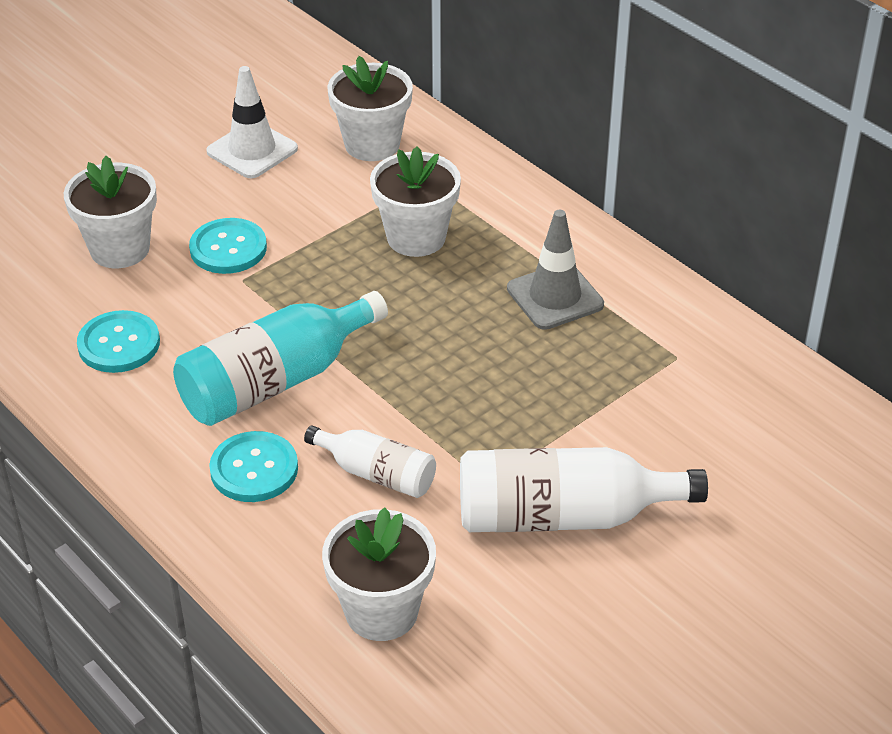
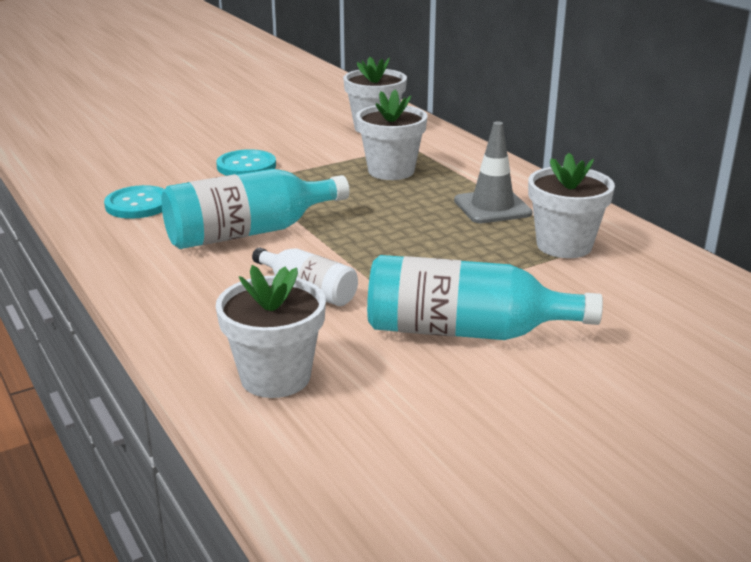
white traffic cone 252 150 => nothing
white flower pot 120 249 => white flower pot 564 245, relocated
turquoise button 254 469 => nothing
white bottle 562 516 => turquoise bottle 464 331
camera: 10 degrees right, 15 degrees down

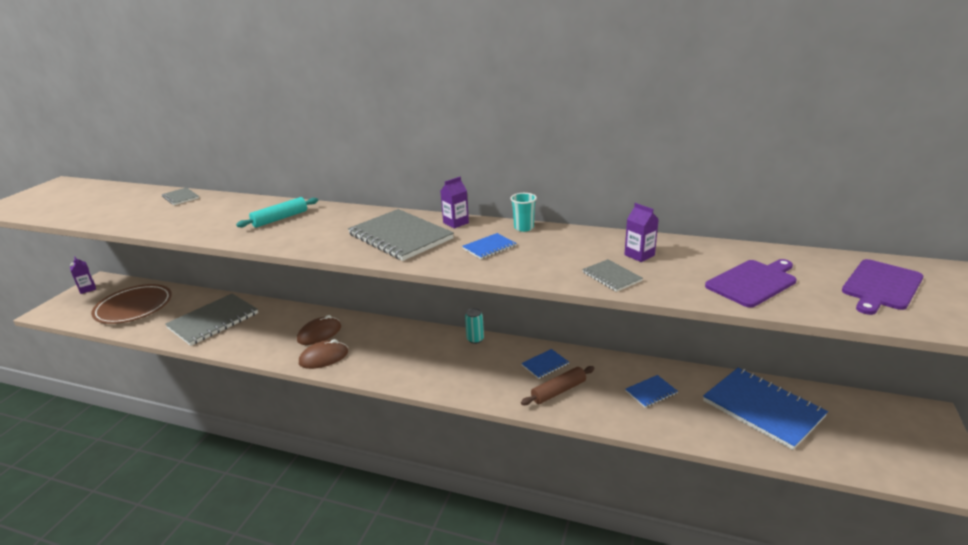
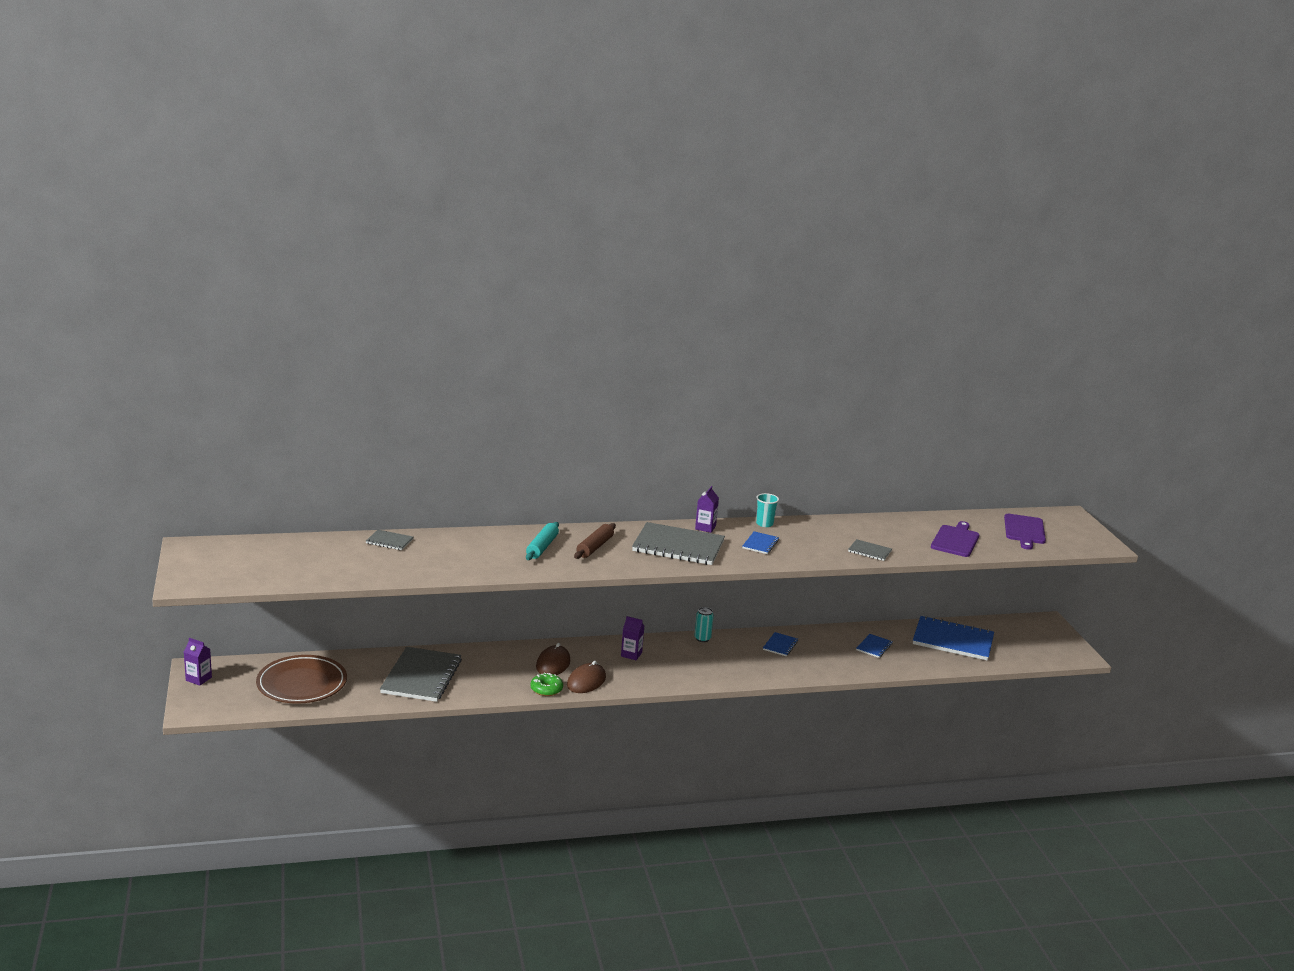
purple carton 639 255 => purple carton 631 654, relocated
brown rolling pin 558 391 => brown rolling pin 595 547, relocated
nothing => green donut 546 689
camera: 35 degrees left, 5 degrees down

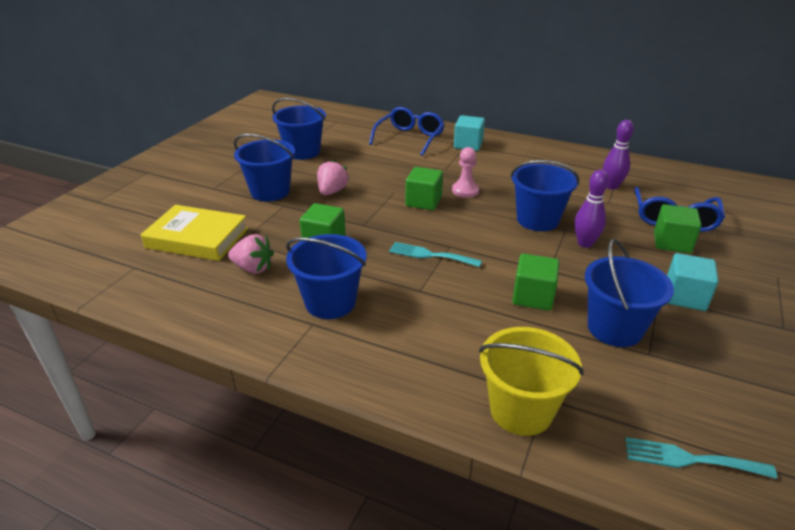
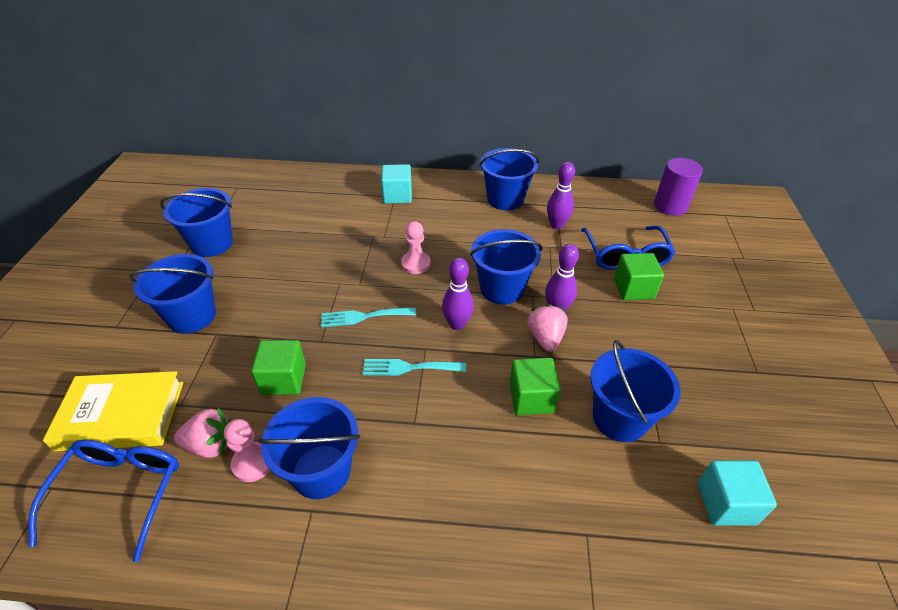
blue glasses 410 138 => blue glasses 120 493, relocated
pink strawberry 332 191 => pink strawberry 545 338, relocated
green cube 423 201 => nothing
turquoise cube 684 297 => turquoise cube 726 503, relocated
yellow bucket 521 410 => nothing
turquoise fork 690 459 => turquoise fork 363 317, relocated
nothing => blue bucket 505 199
nothing => purple cylinder 670 206
nothing => purple bowling pin 457 324
nothing => pink pawn 253 463
camera: 20 degrees left, 10 degrees up

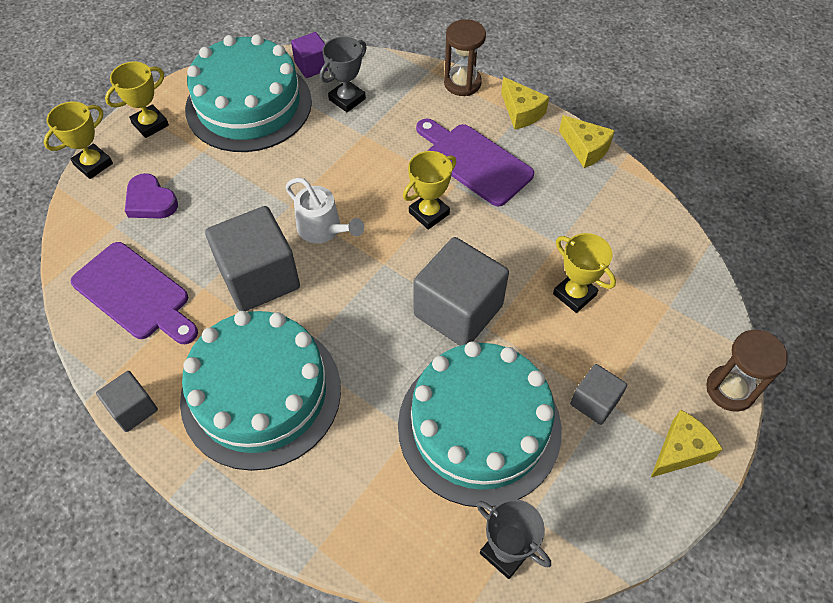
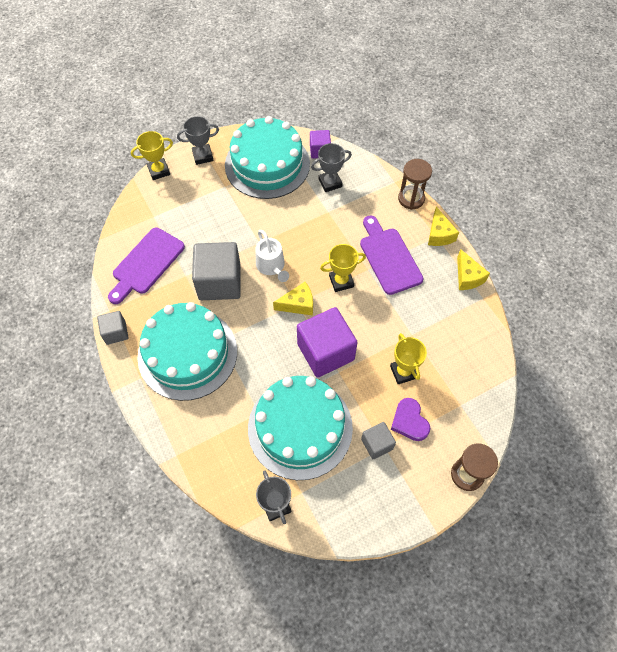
yellow trophy 150 124 => grey trophy 203 156
purple heart 150 201 => purple heart 409 421, relocated
grey cube 458 310 => purple cube 325 352
purple cutting board 135 293 => purple cutting board 146 264, 60 degrees clockwise
yellow cheese 680 450 => yellow cheese 298 304, relocated
camera: 25 degrees right, 5 degrees up

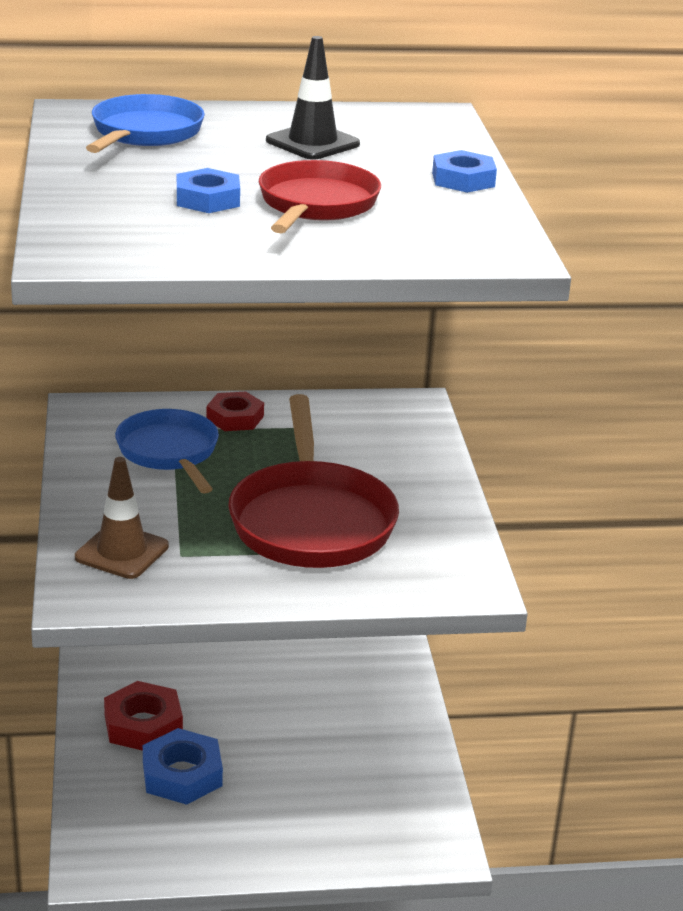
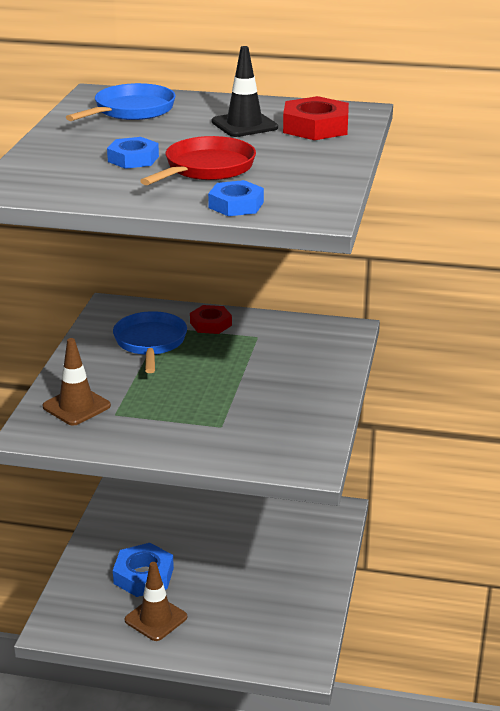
blue nut 463 179 => blue nut 236 205, relocated
red pan 311 520 => nothing
red nut 143 724 => red nut 315 127, relocated
nothing => brown traffic cone 156 618
camera: 20 degrees right, 0 degrees up

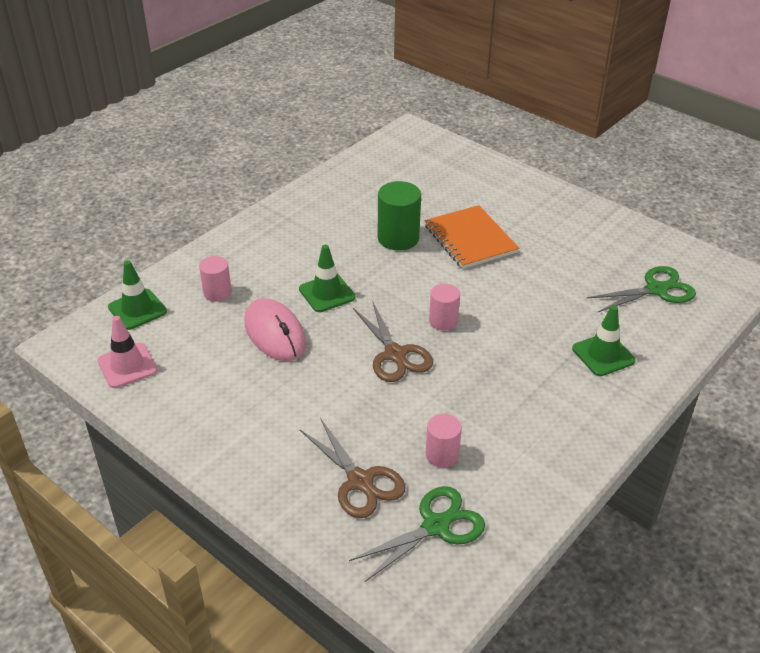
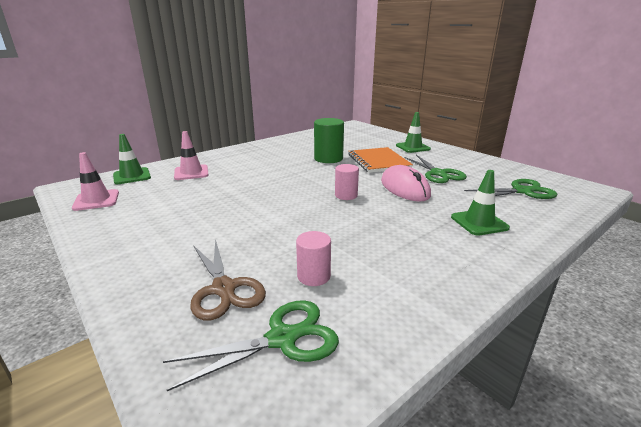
green traffic cone 327 293 => green traffic cone 412 147, relocated
pink cylinder 217 293 => pink traffic cone 191 173
pink mouse 275 333 => pink mouse 404 188, relocated
brown scissors 395 354 => nothing
nothing => green scissors 438 173
camera: 10 degrees right, 15 degrees down

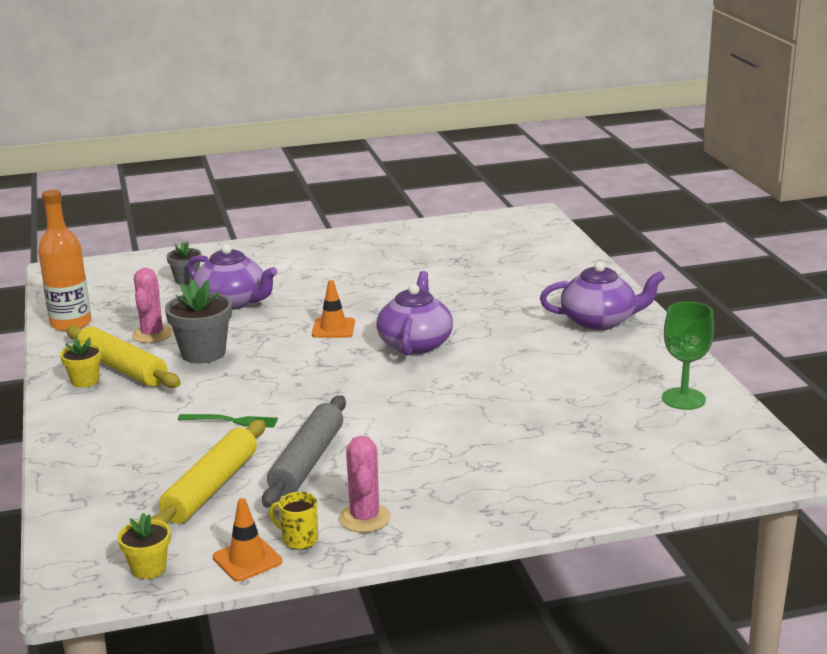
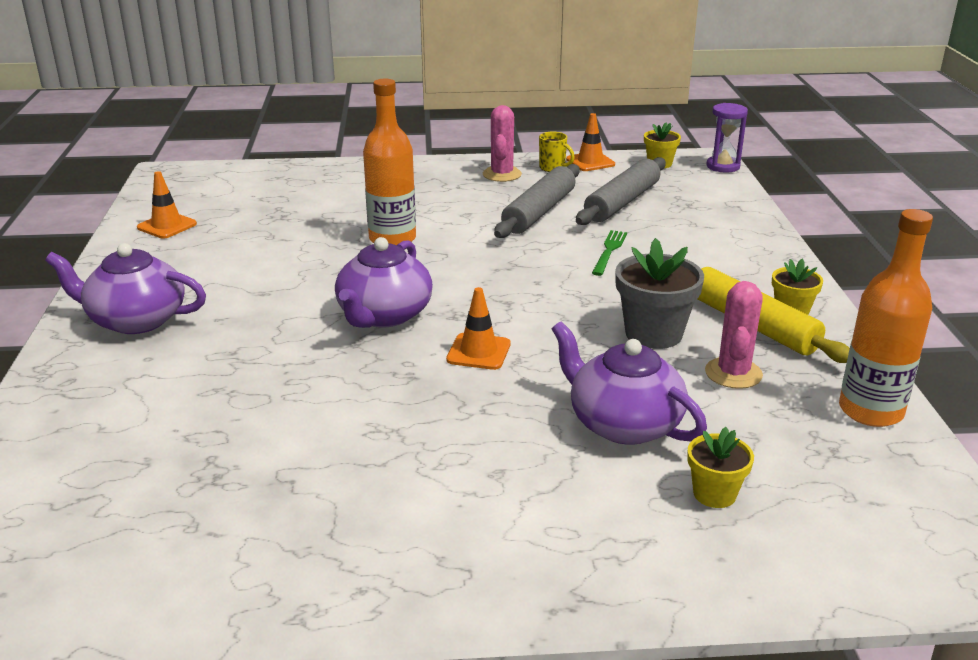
grey flower pot 186 280 => yellow flower pot 714 494
green goblet 683 399 => orange traffic cone 167 226
green fork 231 421 => green fork 609 251, 90 degrees clockwise
yellow rolling pin 211 488 => grey rolling pin 622 202
nothing => orange bottle 392 239
nothing => purple hourglass 723 166
camera: 170 degrees left, 5 degrees up

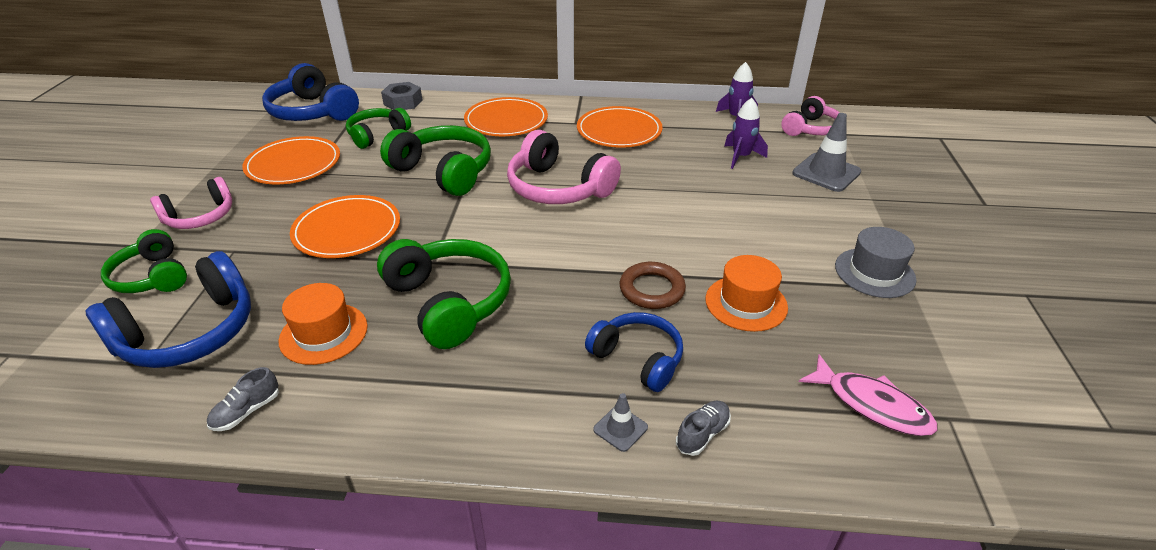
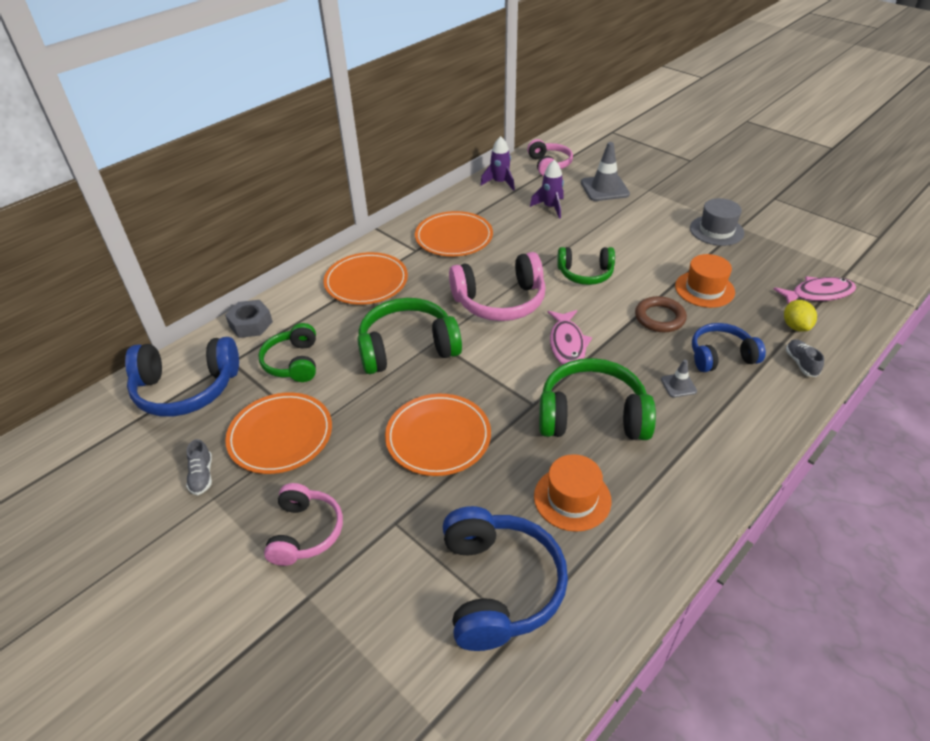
green headphones 152 277 => green headphones 585 274, relocated
grey shoe 247 411 => grey shoe 202 476, relocated
grey traffic cone 620 428 => grey traffic cone 678 385, relocated
nothing => yellow lemon 795 326
nothing => pink fish 567 344
camera: 50 degrees left, 5 degrees up

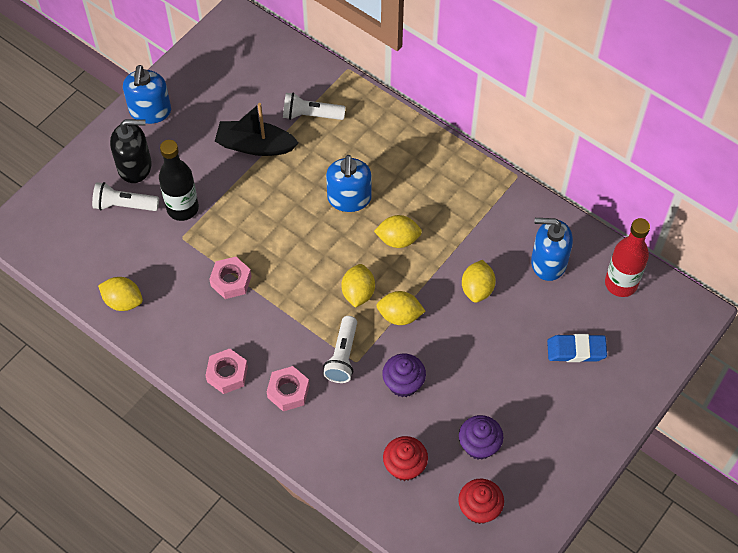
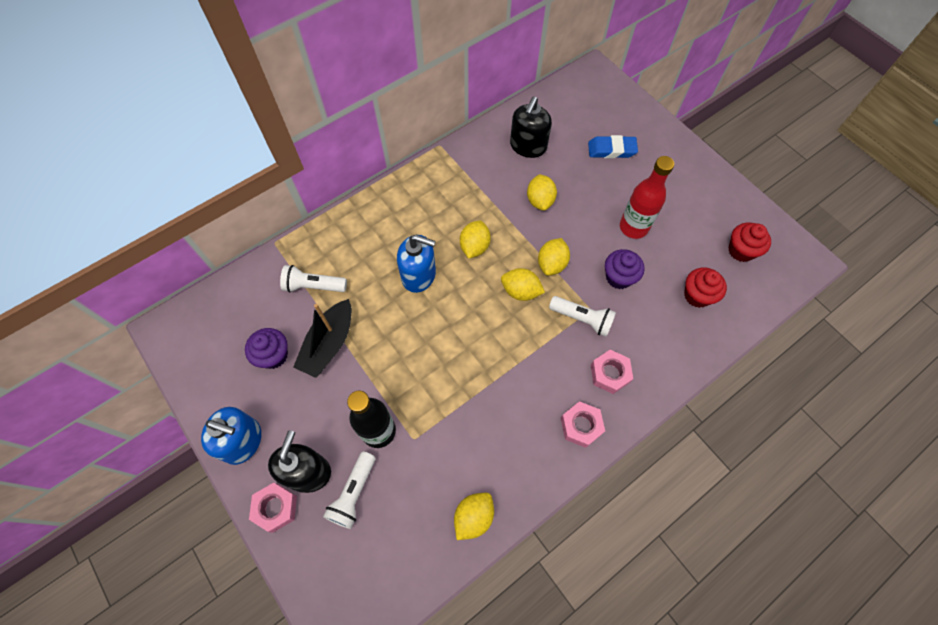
white flashlight 311 115 => white flashlight 313 286, 75 degrees clockwise
blue soap dispenser 548 262 => black soap dispenser 528 146
red bottle 621 283 => red bottle 633 227, relocated
pink nut 231 281 => pink nut 275 508, relocated
yellow lemon 477 289 => yellow lemon 540 200, 60 degrees clockwise
blue eraser 576 350 => blue eraser 611 150, 75 degrees clockwise
purple cupcake 479 445 => purple cupcake 273 355, relocated
camera: 75 degrees left, 5 degrees up

